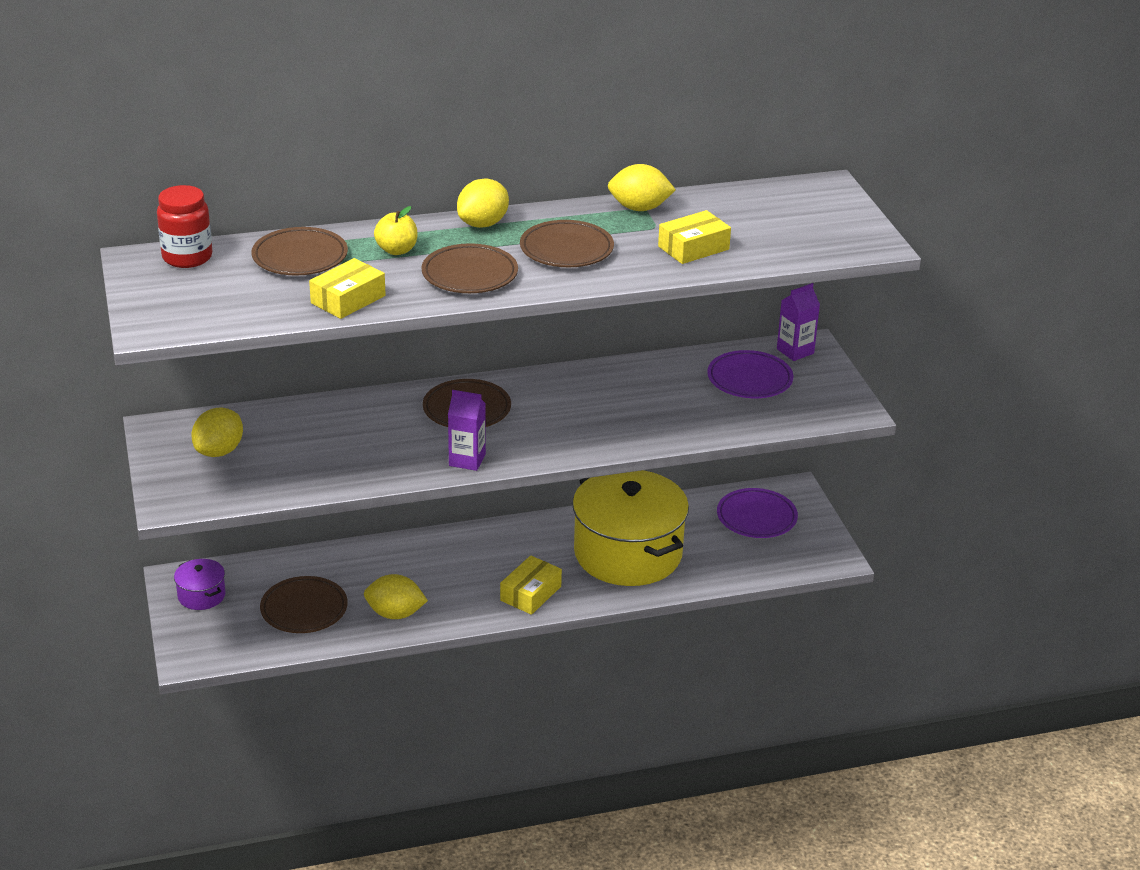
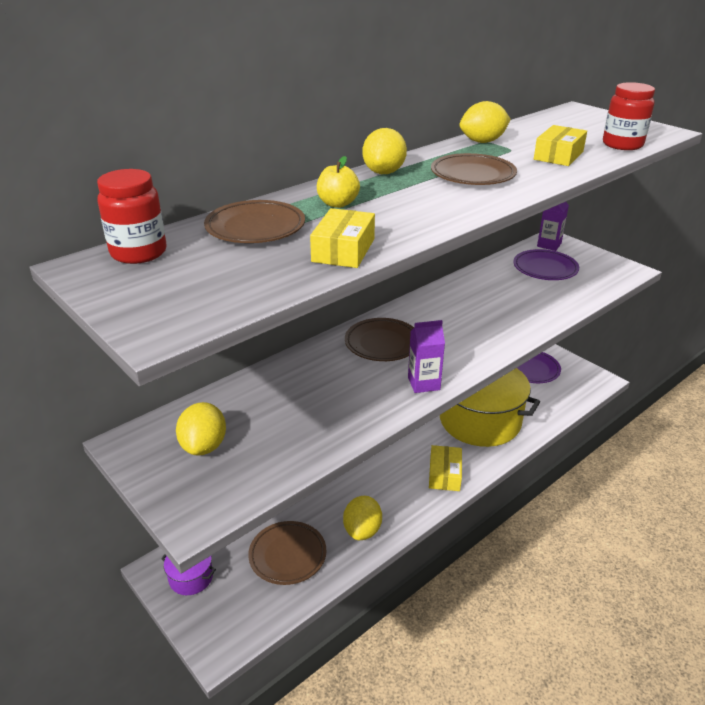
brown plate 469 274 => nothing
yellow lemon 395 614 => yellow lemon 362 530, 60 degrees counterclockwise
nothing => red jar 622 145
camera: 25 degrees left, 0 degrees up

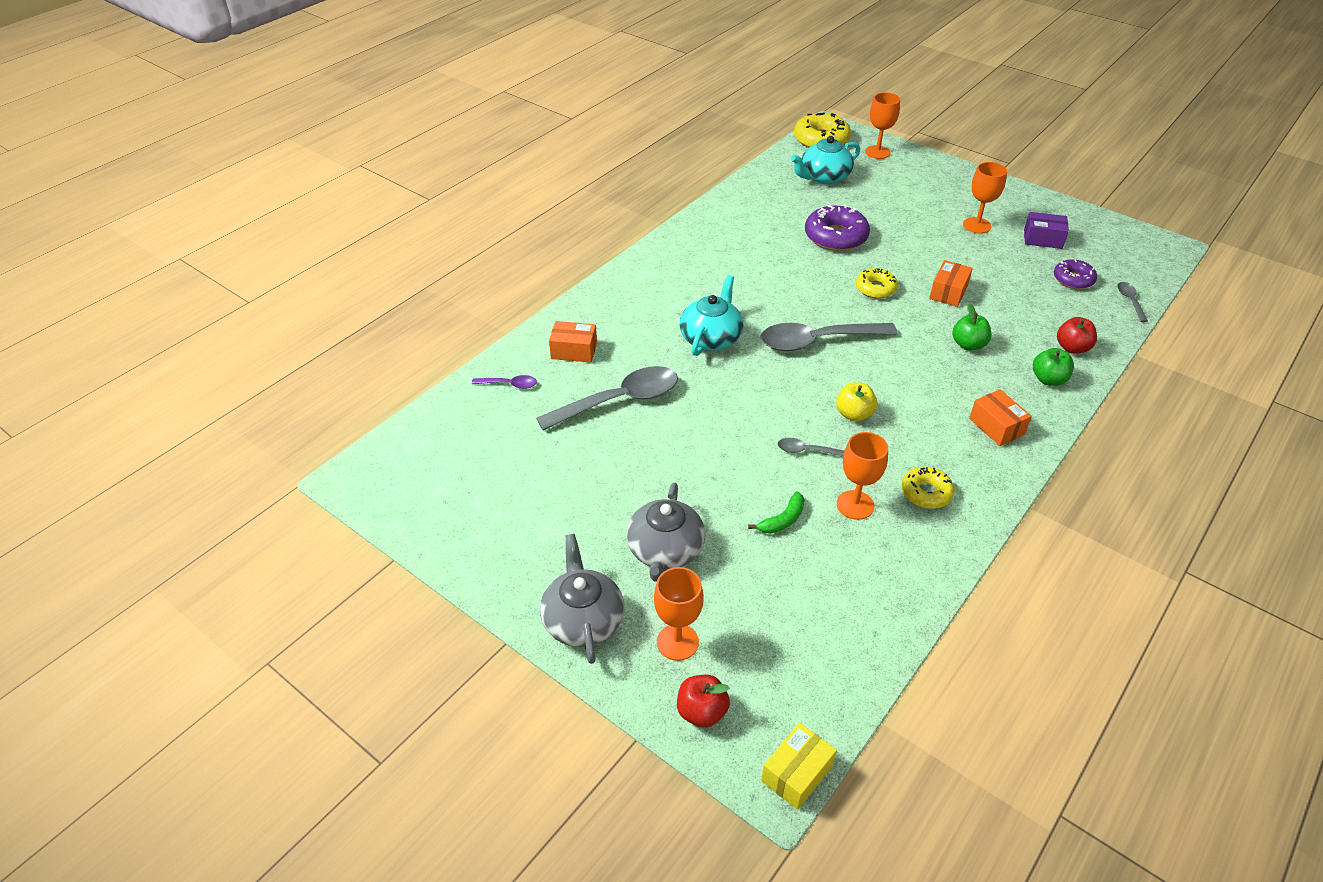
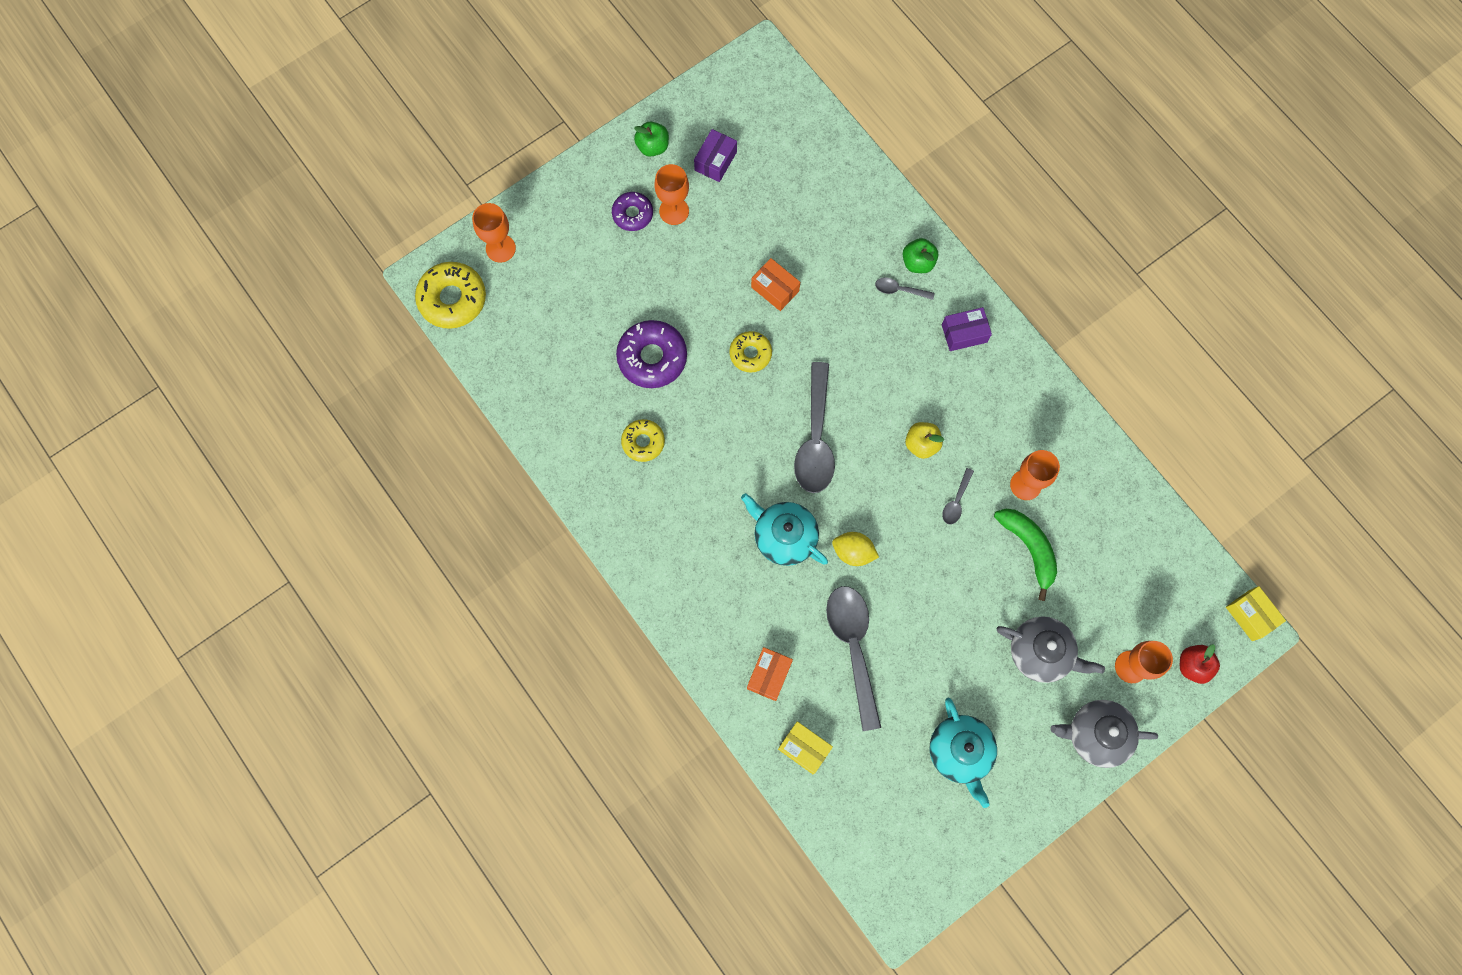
turquoise teapot 824 177 => turquoise teapot 960 752, relocated
purple donut 1073 279 => purple donut 632 214, relocated
grey spoon 1130 301 => grey spoon 899 290, relocated
green apple 968 345 => green apple 653 146, relocated
red apple 1072 348 => nothing
purple spoon 509 384 => yellow box 804 748
orange box 996 426 => purple box 964 333
yellow donut 926 493 => yellow donut 643 442, relocated
green banana 782 520 => green banana 1029 548, x1.66
nothing => yellow lemon 853 552
camera: 75 degrees left, 30 degrees up

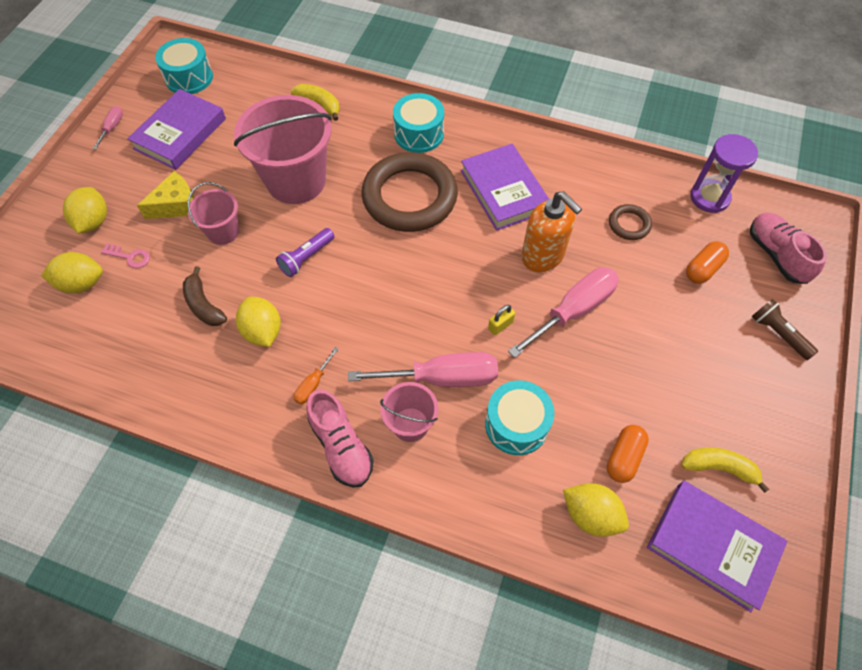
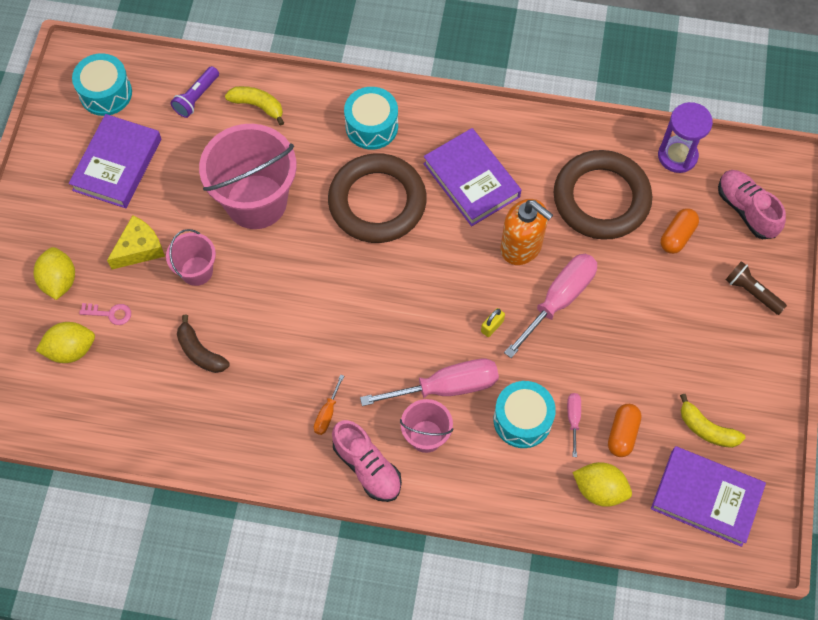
pink screwdriver 112 127 => pink screwdriver 573 419, relocated
brown ring 629 224 => brown ring 601 198, x2.29
purple flashlight 306 258 => purple flashlight 196 97, relocated
yellow lemon 263 331 => nothing
yellow banana 719 468 => yellow banana 707 429, 150 degrees counterclockwise
camera: 10 degrees left, 5 degrees up

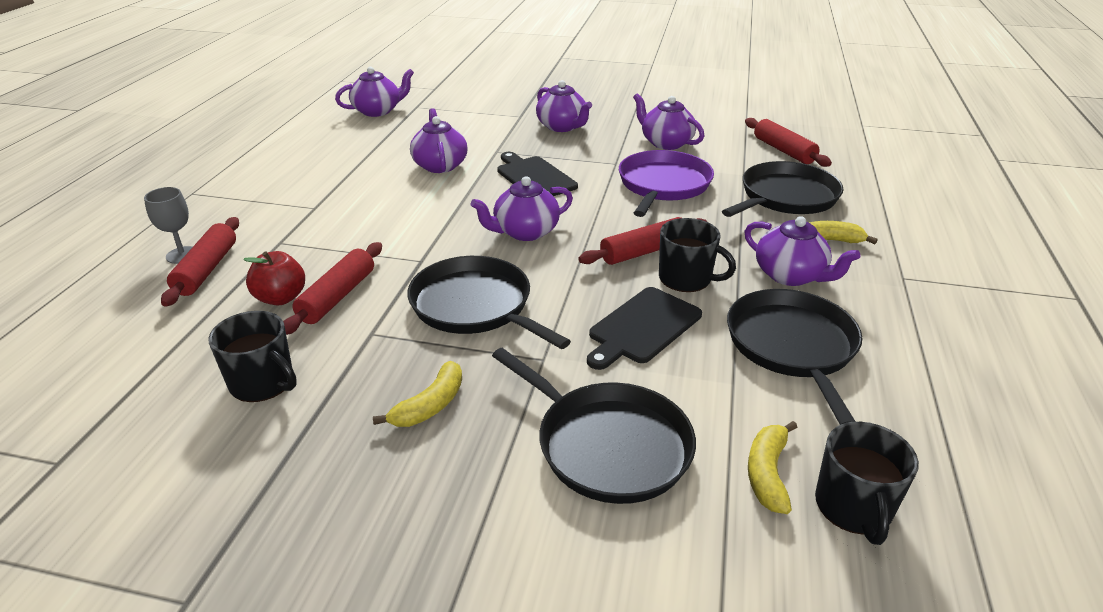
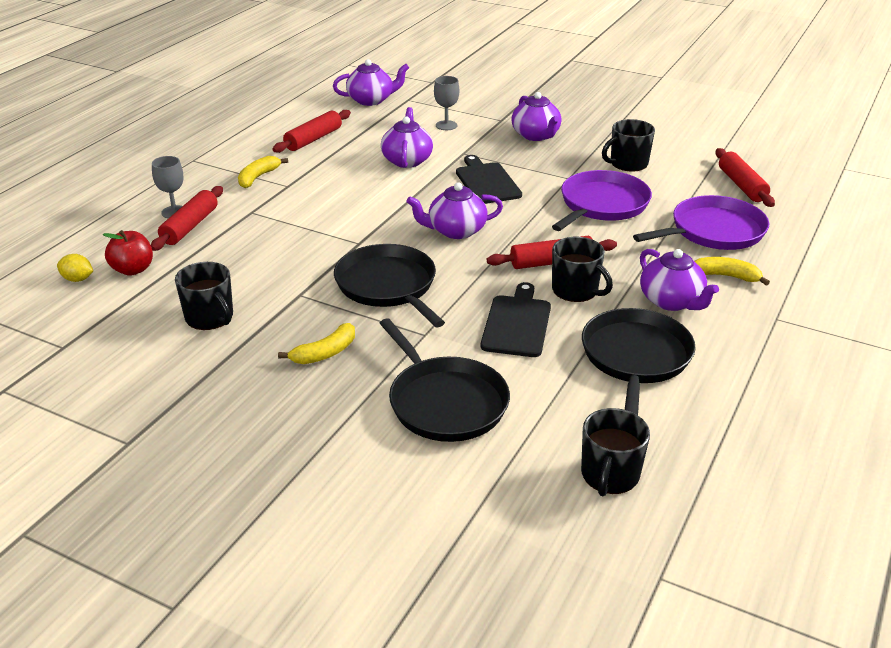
purple teapot 666 143 => black mug 628 163
black pan 785 197 => purple pan 713 231
red rolling pin 337 296 => red rolling pin 313 139, relocated
red apple 281 298 => red apple 133 270, relocated
black cutting board 642 327 => black cutting board 517 323, 135 degrees clockwise
yellow banana 767 473 => yellow banana 258 177, relocated
nothing => grey goblet 446 125
nothing => yellow lemon 77 279
camera: 15 degrees right, 0 degrees up

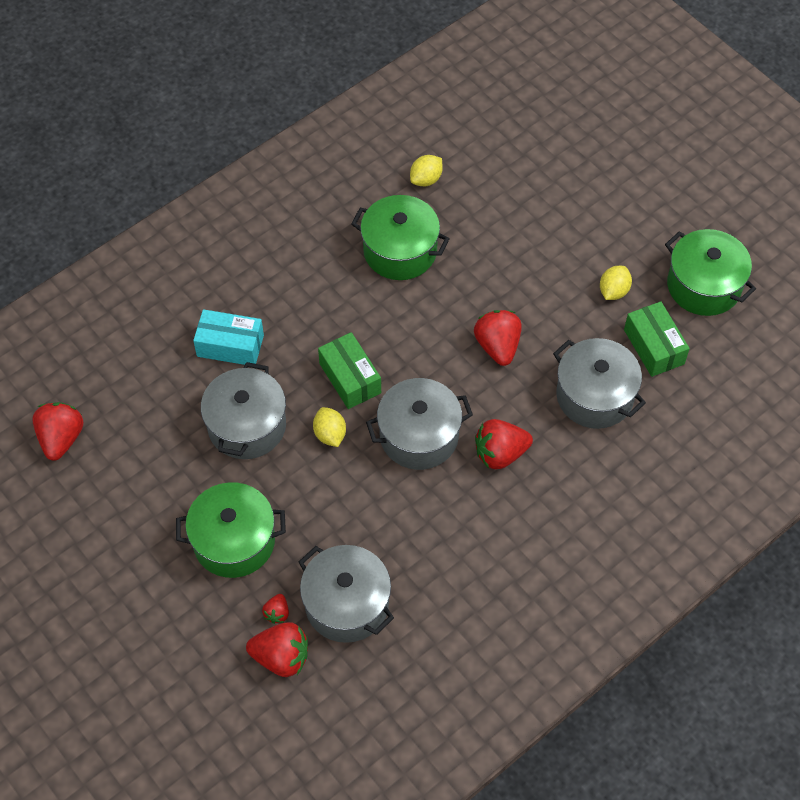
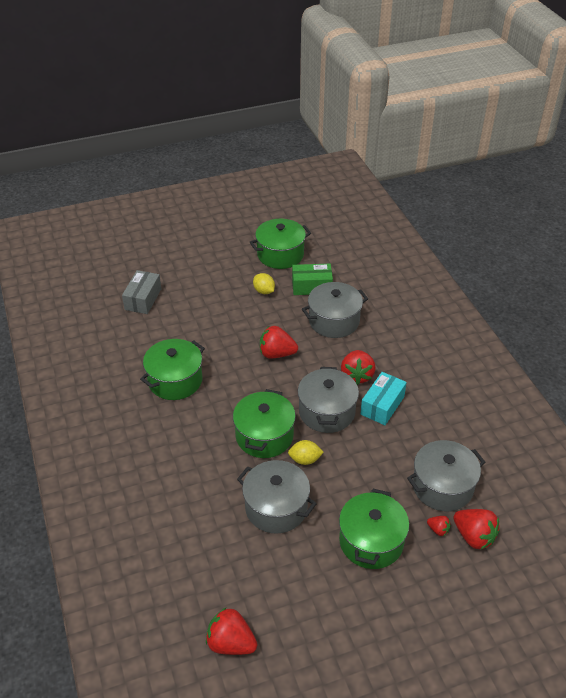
yellow lemon 426 179 => nothing
turquoise box 230 346 => turquoise box 382 405, relocated
green box 350 378 => green pot 264 436
red strawberry 281 657 => red strawberry 474 536, 105 degrees clockwise
nothing => grey box 143 299
camera: 70 degrees left, 15 degrees down

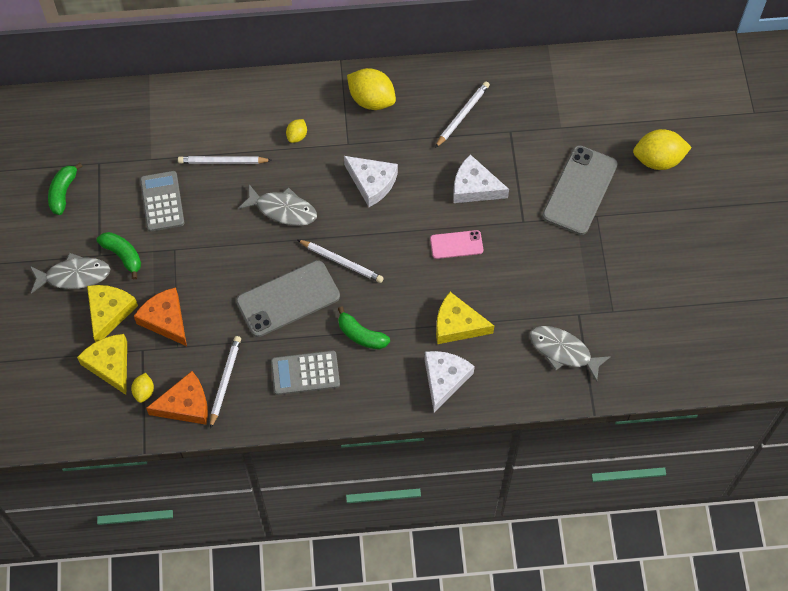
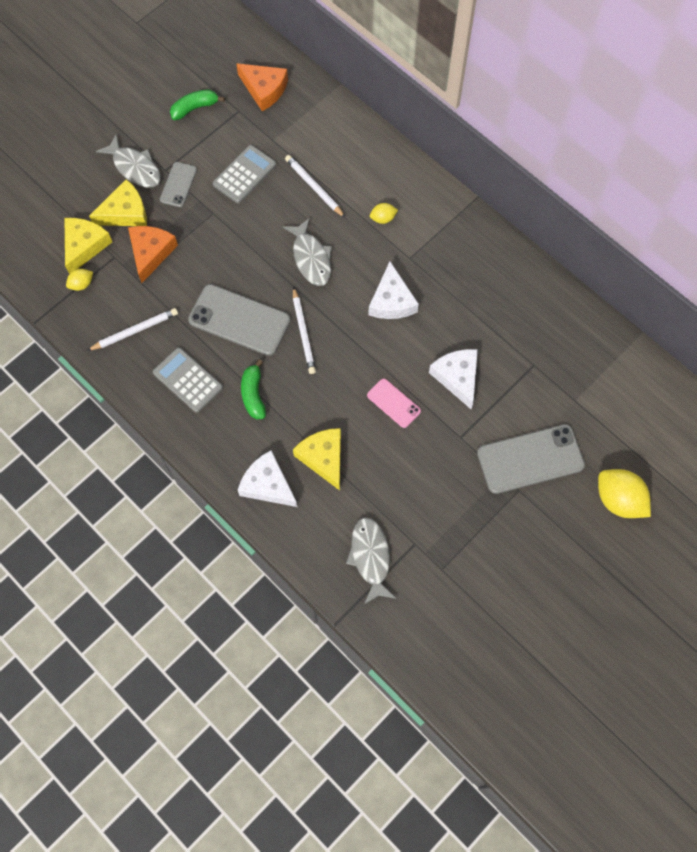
yellow lemon 371 100 => nothing
white pencil 462 115 => nothing
green banana 123 255 => grey phone 178 184
white cheese 444 379 => white cheese 267 484, 120 degrees counterclockwise
orange cheese 185 405 => orange cheese 264 89, relocated
camera: 50 degrees right, 5 degrees up

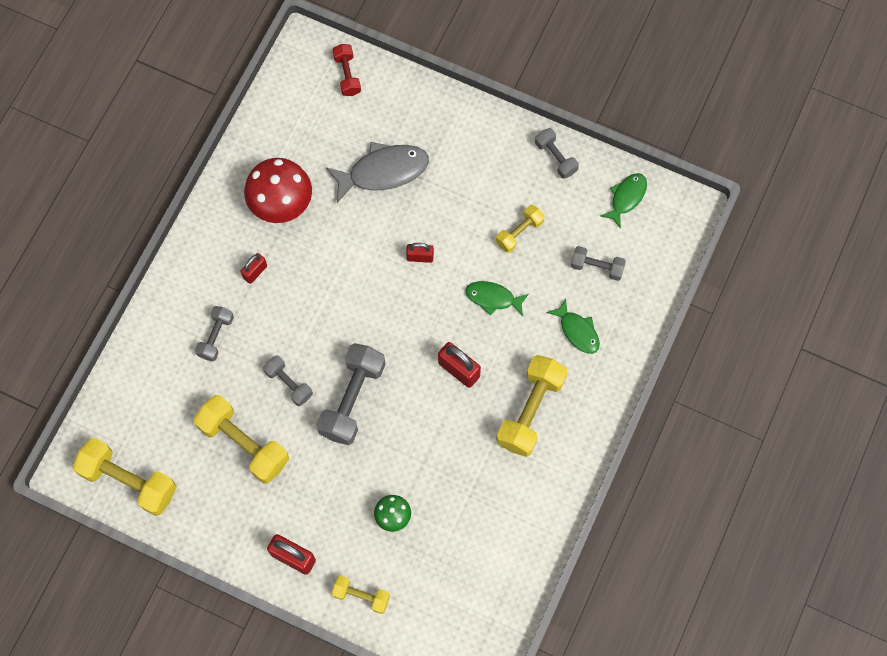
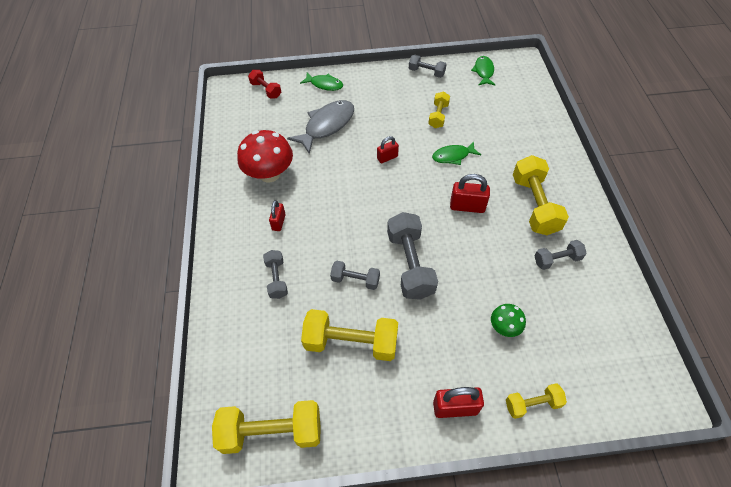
grey dumbbell 597 267 => grey dumbbell 557 260, relocated
green fish 577 331 => green fish 324 84, relocated
camera: 30 degrees left, 15 degrees down

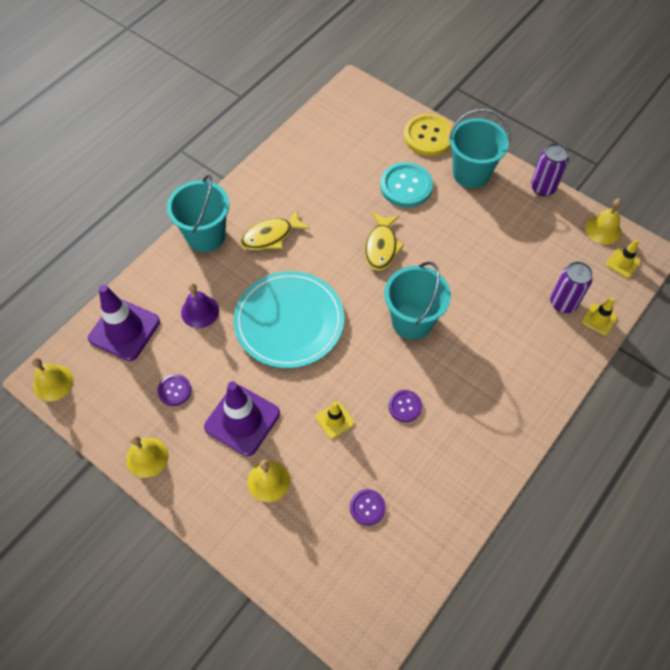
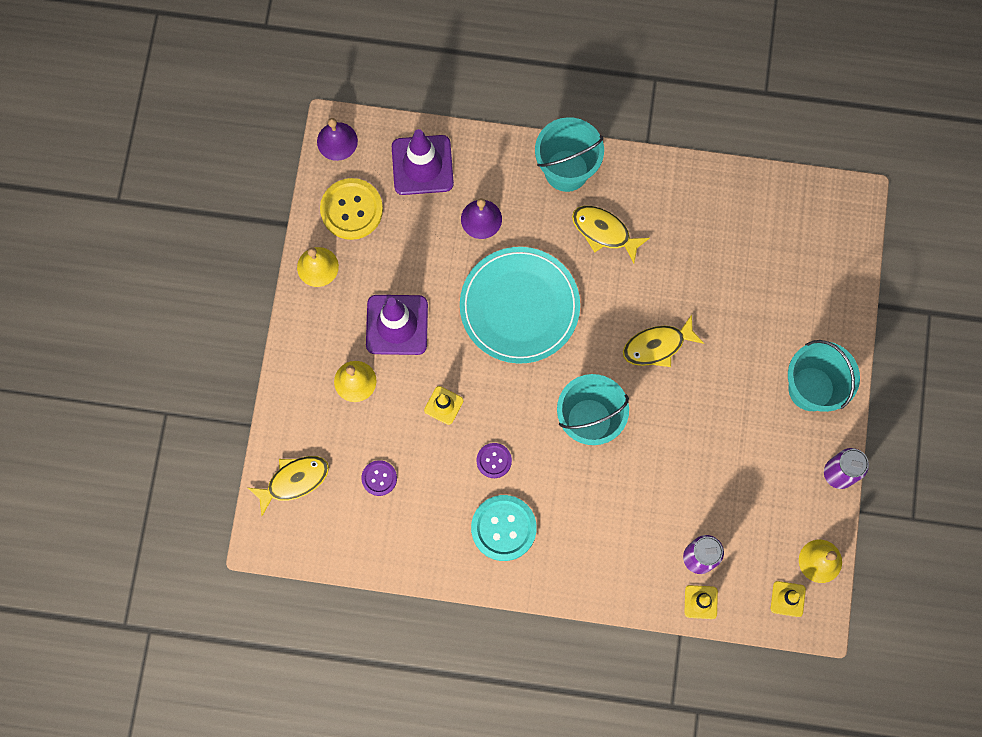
yellow button 428 136 => yellow button 351 210, relocated
turquoise button 406 186 => turquoise button 503 528, relocated
yellow bell 53 383 => purple bell 337 141
purple button 174 390 => nothing
nothing => yellow fish 294 480
camera: 60 degrees right, 15 degrees up

